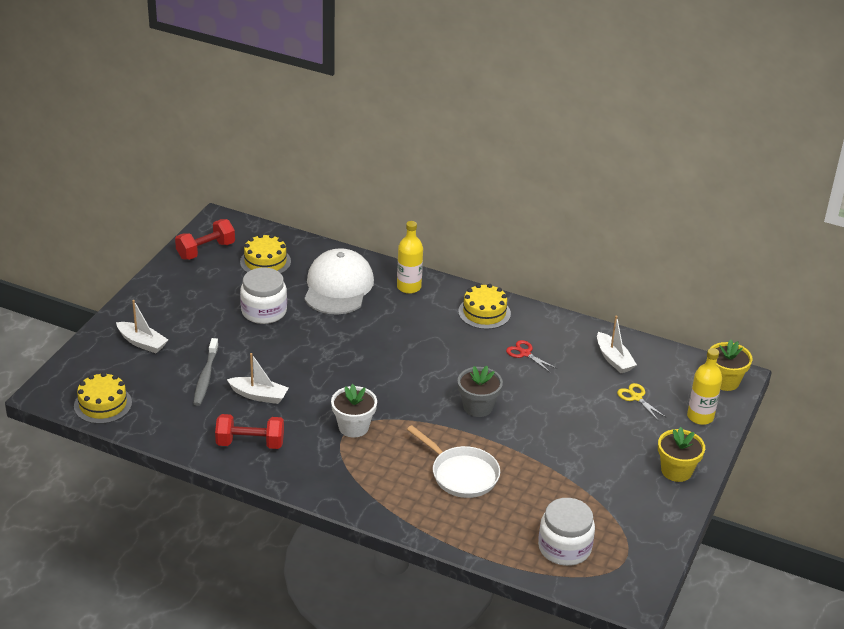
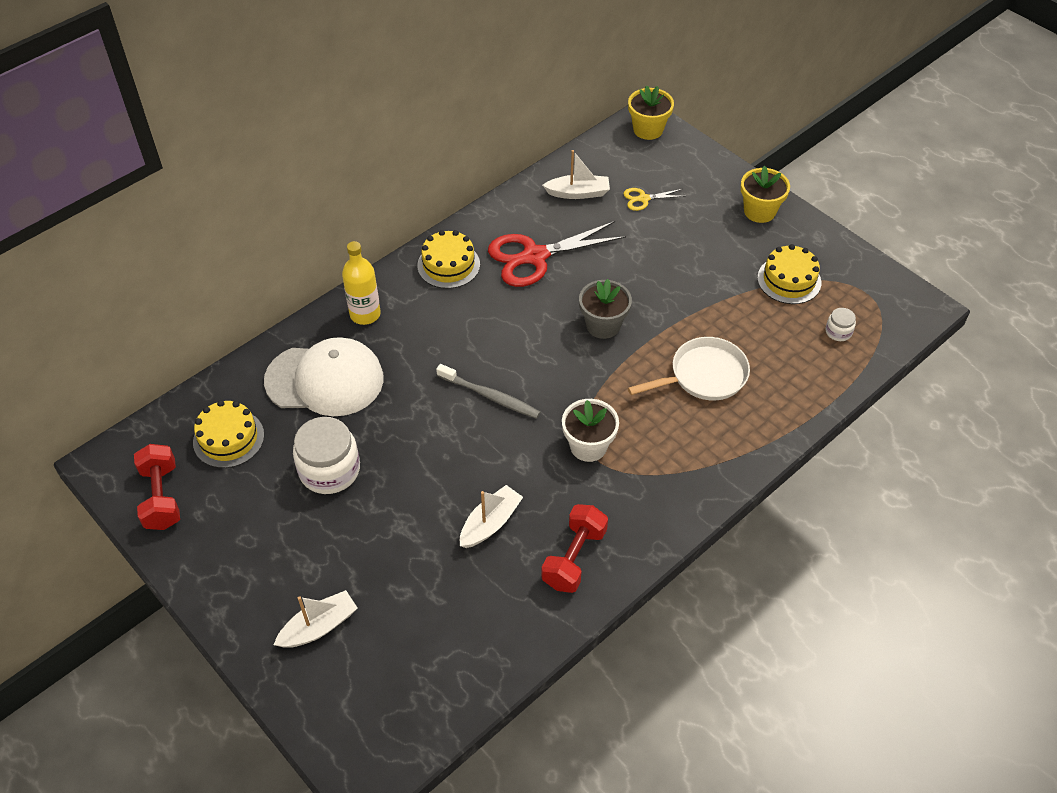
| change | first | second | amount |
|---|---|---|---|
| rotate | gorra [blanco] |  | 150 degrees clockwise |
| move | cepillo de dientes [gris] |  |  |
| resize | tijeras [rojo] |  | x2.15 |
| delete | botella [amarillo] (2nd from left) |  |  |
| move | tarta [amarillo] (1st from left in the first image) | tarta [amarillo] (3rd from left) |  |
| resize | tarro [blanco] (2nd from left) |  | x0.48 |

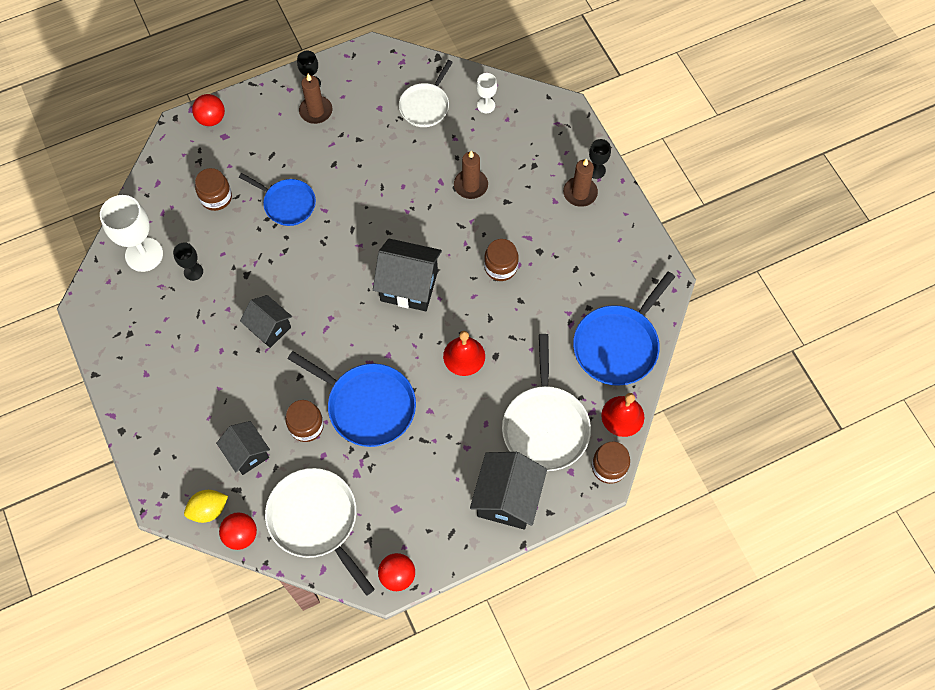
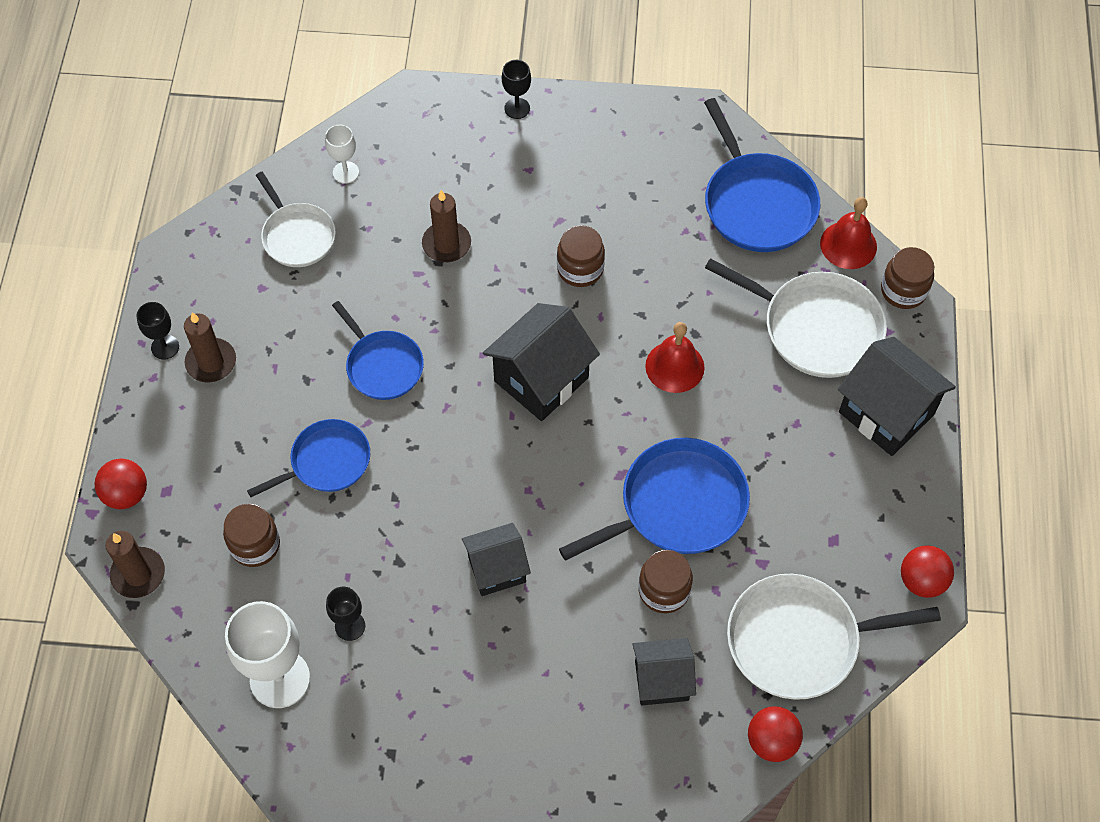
| change | first | second | amount |
|---|---|---|---|
| move | vela [marrón] (3rd from left in the first image) | vela [marrón] (1st from left) |  |
| delete | limón [amarillo] |  |  |
| insert |  | sartén [azul] (2nd from left) |  |

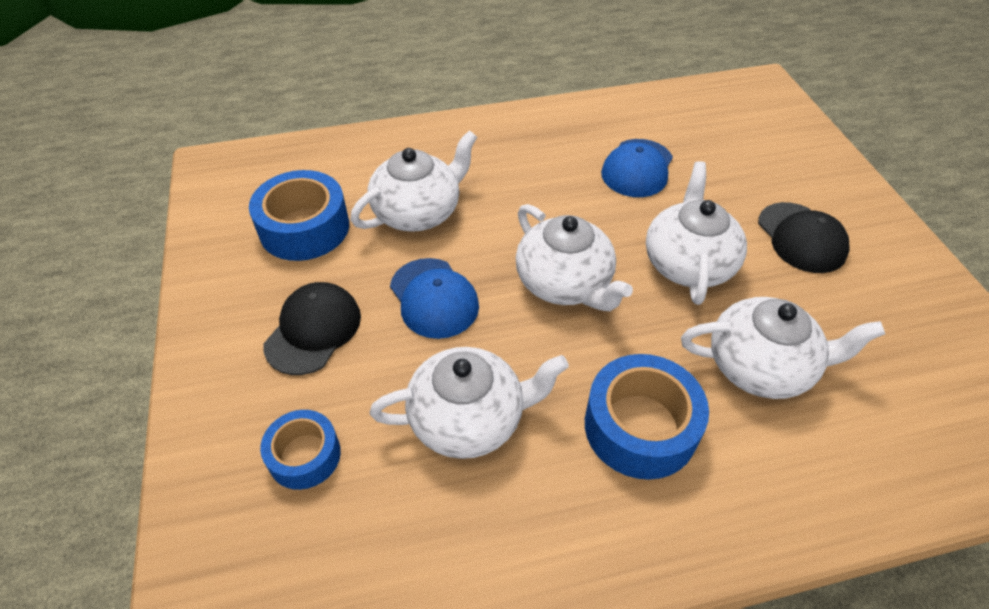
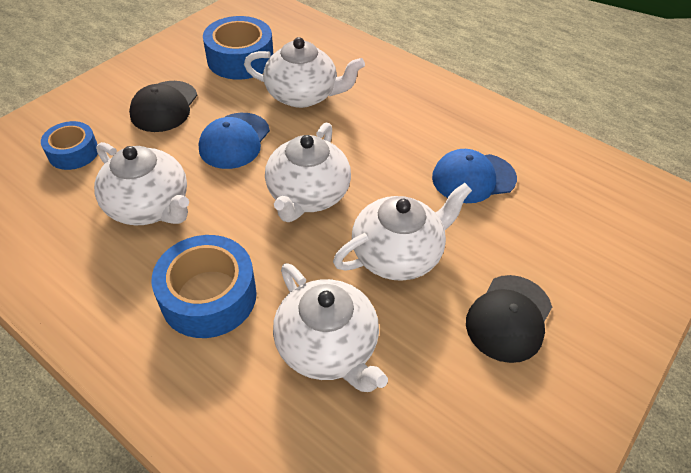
| change | first | second | amount |
|---|---|---|---|
| rotate | gorra [negro] (1st from left) |  | 120 degrees clockwise |

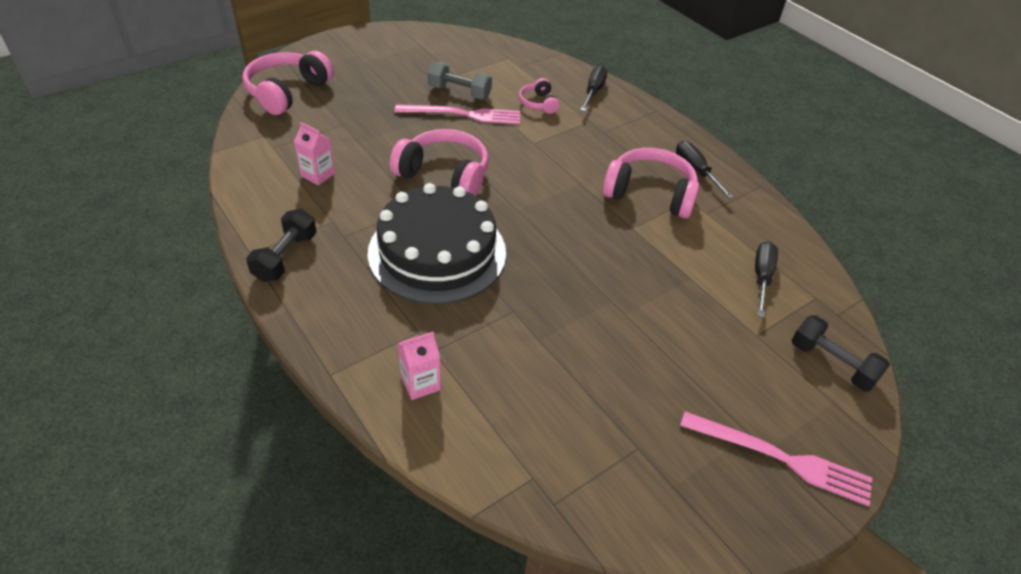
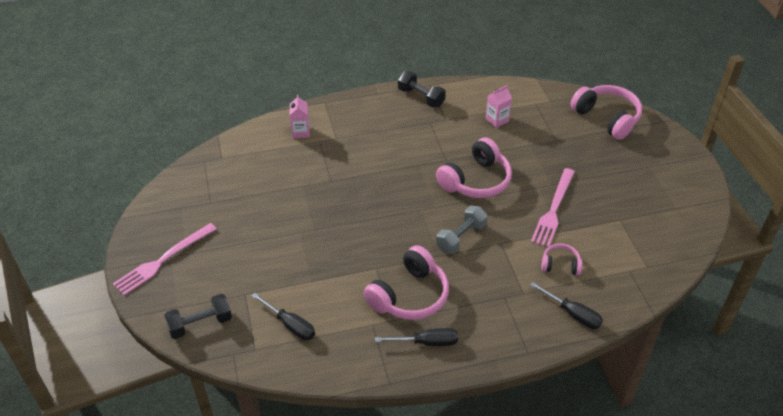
| change | first | second | amount |
|---|---|---|---|
| move | mancuerna [gris] |  |  |
| delete | tarta [negro] |  |  |

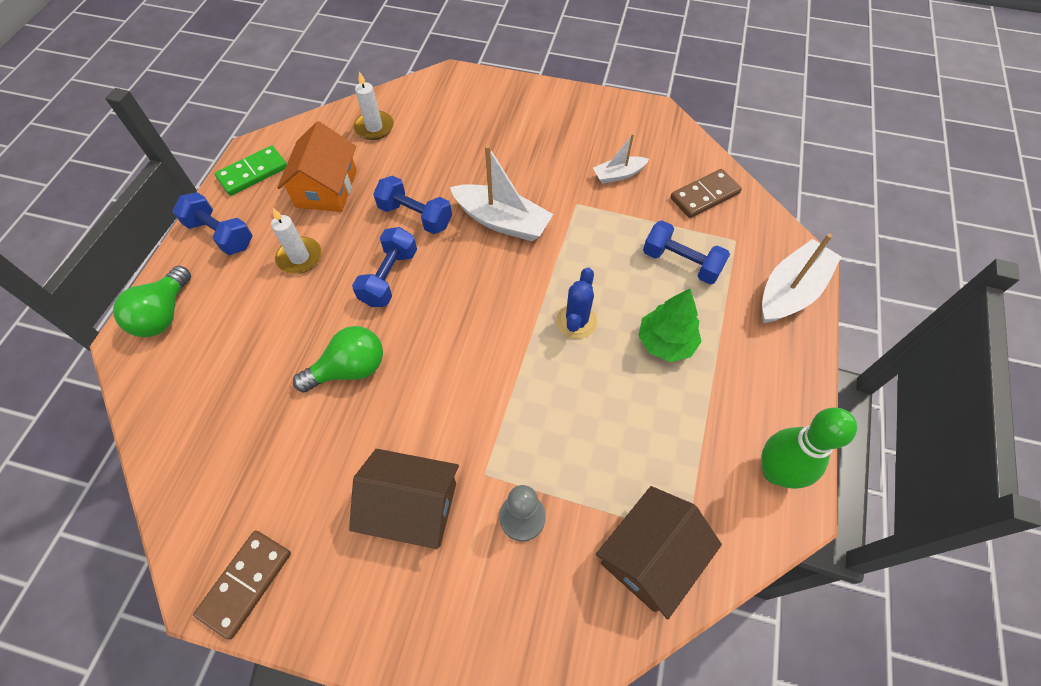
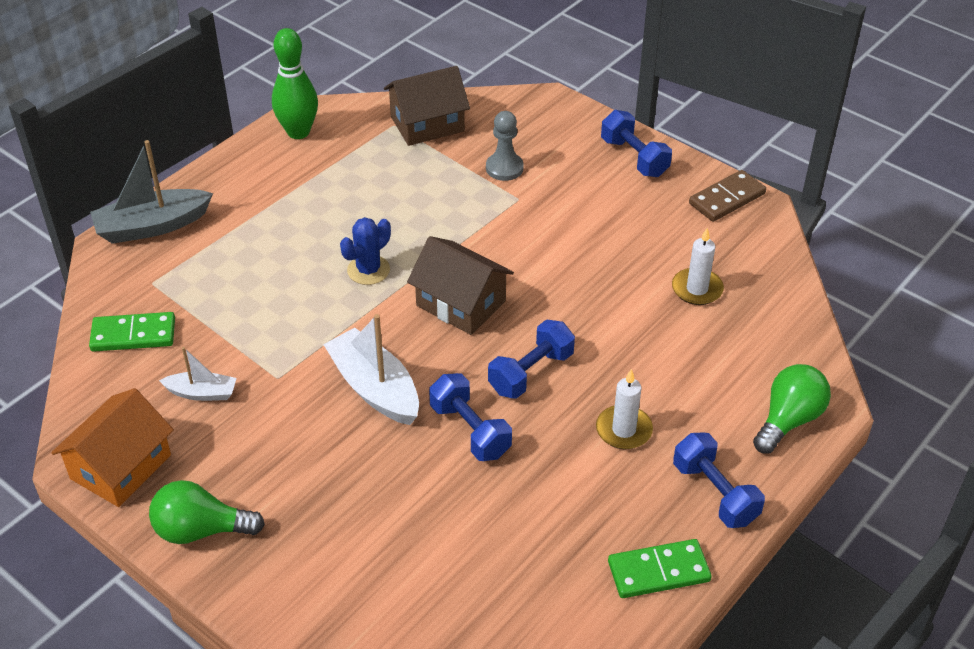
| change | first | second | amount |
|---|---|---|---|
| move | vela [blanco] (2nd from left) |  |  |
| move | casa [naranja] |  |  |
| recolor | ficha de dominó [marrón] (2nd from left) | ficha de dominó [verde] (1st from left) |  |
| move | mancuerna [azul] (4th from left in the first image) | mancuerna [azul] (3rd from left) |  |
| recolor | barco [blanco] (3rd from left) | barco [gris] |  |
| delete | árbol [verde] |  |  |
| move | bombilla [verde] (2nd from left in the first image) | bombilla [verde] (1st from left) |  |
| move | casa [marrón] (1st from left in the first image) | casa [marrón] (2nd from left) |  |

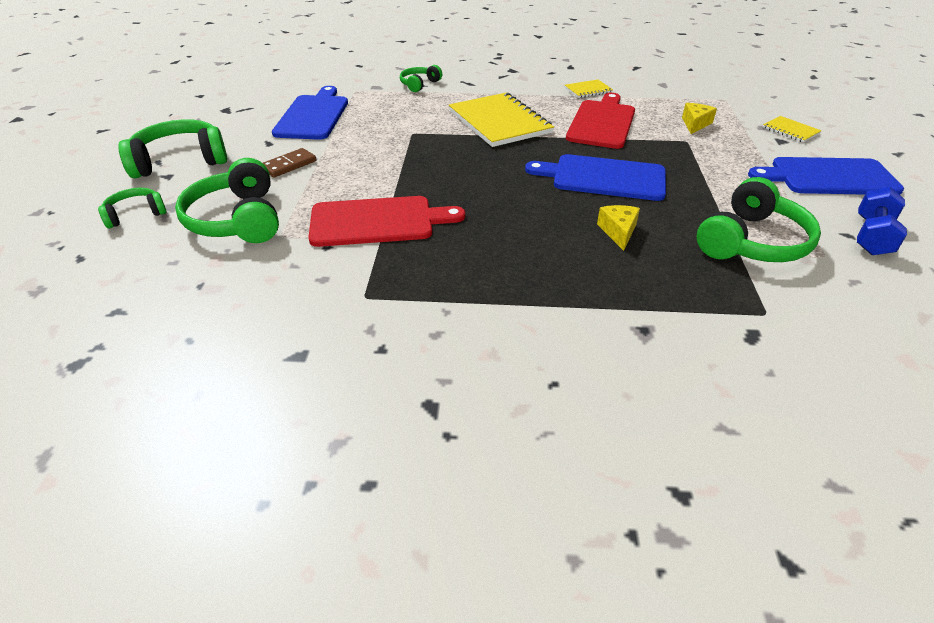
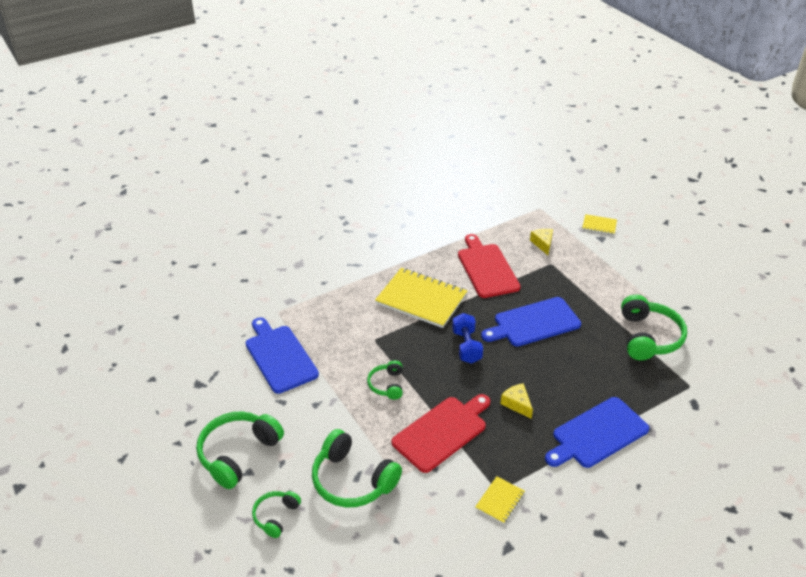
| change | first | second | amount |
|---|---|---|---|
| move | auriculares [verde] (4th from left) |  |  |
| move | cuaderno [amarillo] (2nd from left) |  |  |
| delete | ficha de dominó [marrón] |  |  |
| move | tabla de cortar [azul] (3rd from left) |  |  |
| move | mancuerna [azul] |  |  |
| move | queso [amarillo] (1st from left) |  |  |

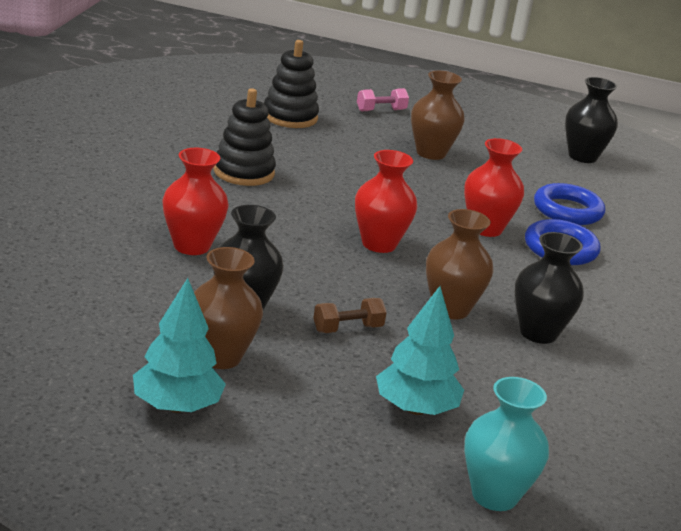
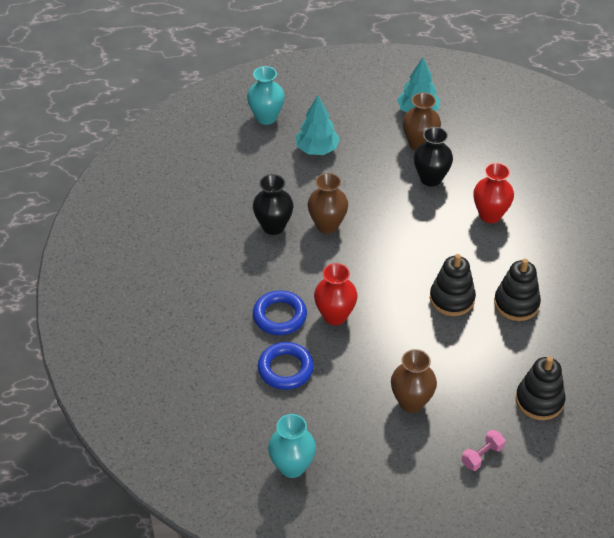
| change | first | second | amount |
|---|---|---|---|
| recolor | florero [negro] (3rd from left) | florero [turquesa] (2nd from left) |  |
| delete | florero [rojo] (2nd from left) |  |  |
| delete | mancuerna [marrón] |  |  |
| insert |  | juguete apilable [negro] (1st from left) |  |

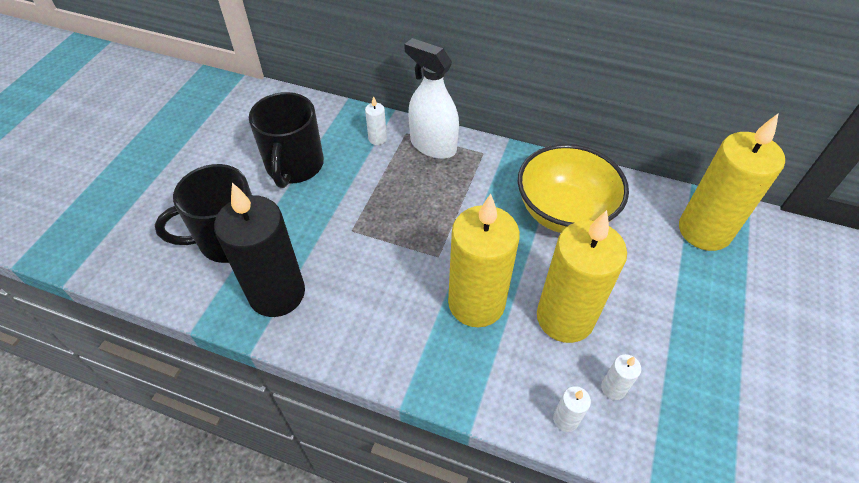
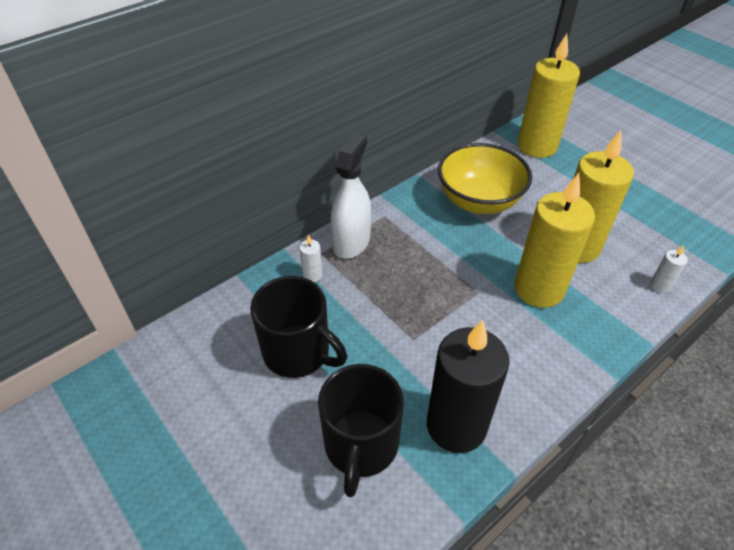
| change | first | second | amount |
|---|---|---|---|
| rotate | pulverizador [blanco] |  | 135 degrees clockwise |
| delete | vela [blanco] (3rd from left) |  |  |

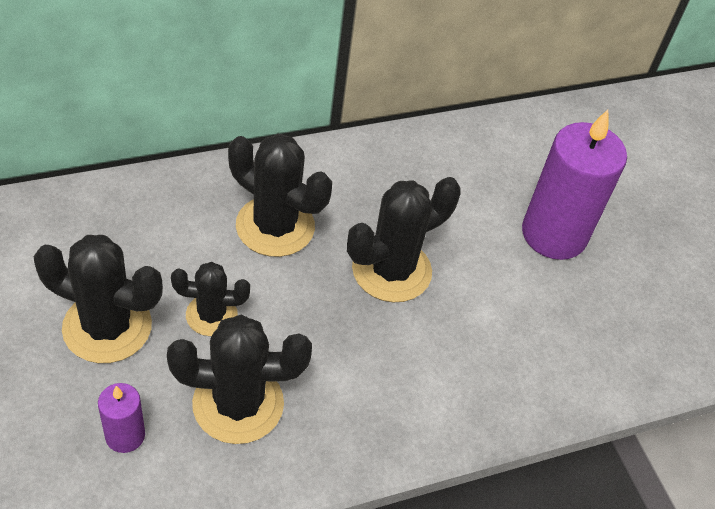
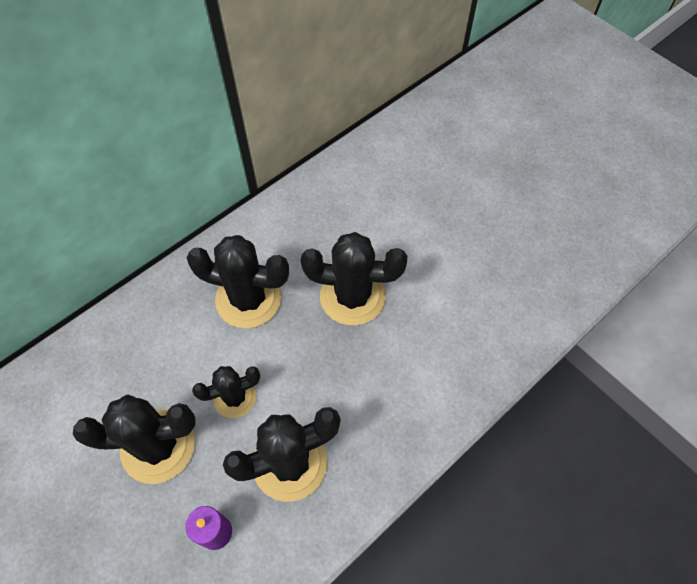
| change | first | second | amount |
|---|---|---|---|
| delete | vela [morado] (2nd from left) |  |  |
| rotate | cactus [negro] (5th from left) |  | 60 degrees clockwise |

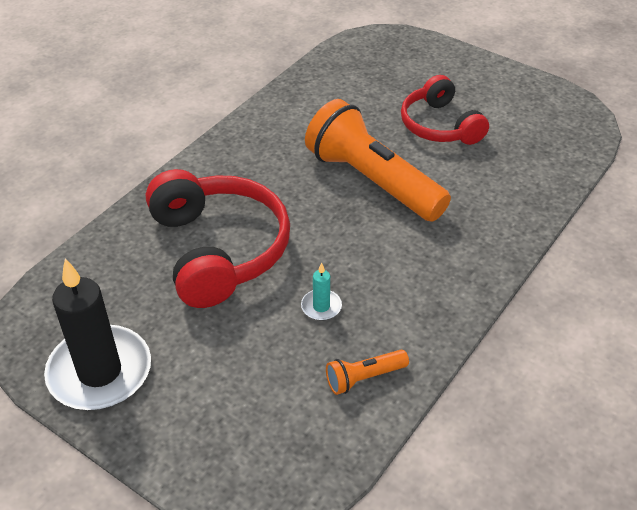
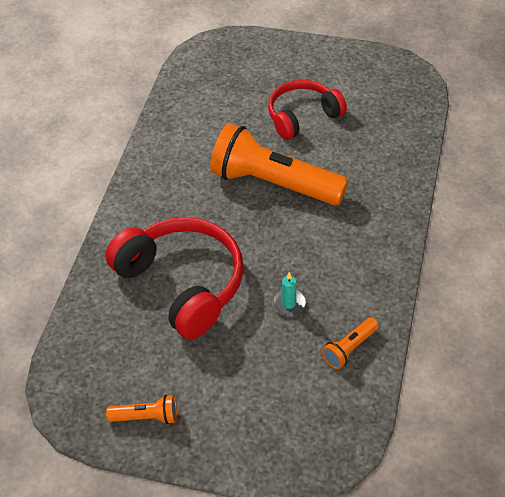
| change | first | second | amount |
|---|---|---|---|
| rotate | auriculares [rojo] (2nd from left) |  | 105 degrees clockwise |
| replace | vela [negro] | lámpara de mano [naranja] (1st from left) |  |

